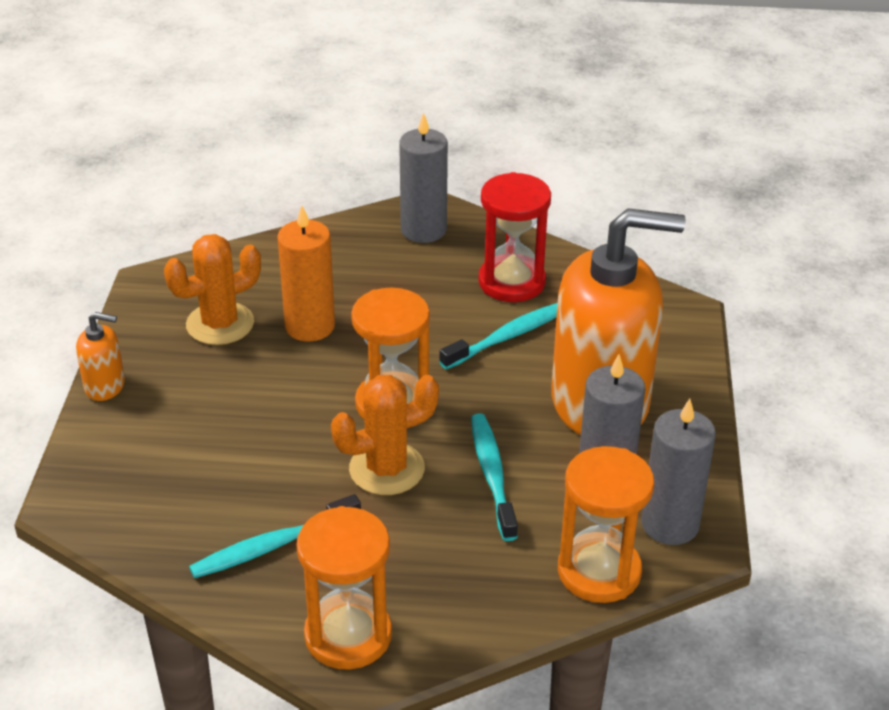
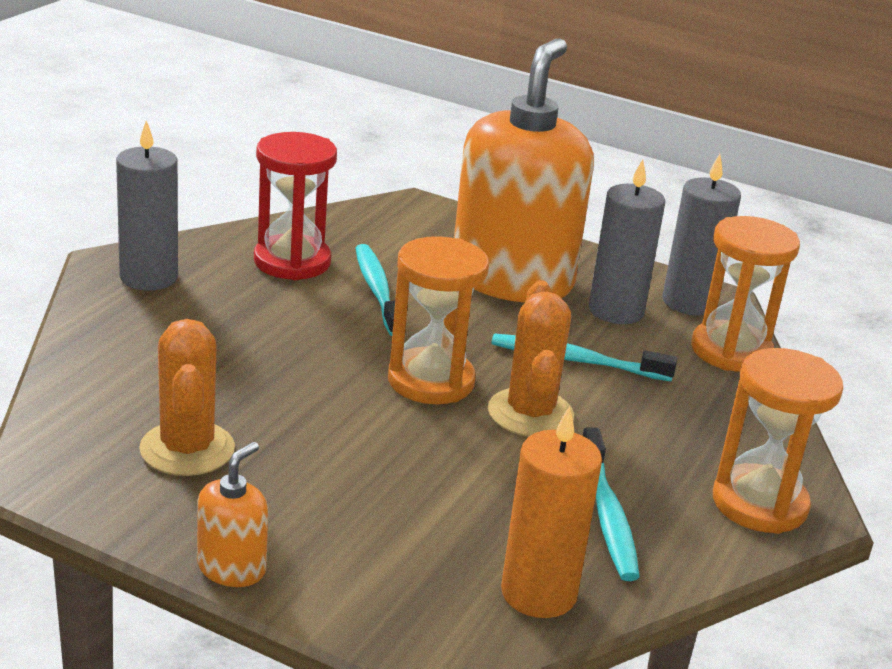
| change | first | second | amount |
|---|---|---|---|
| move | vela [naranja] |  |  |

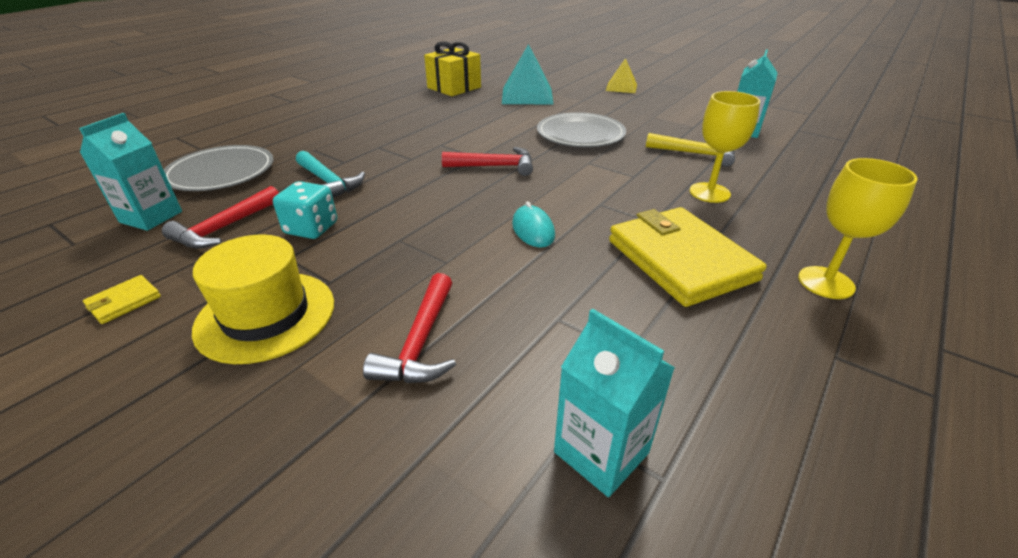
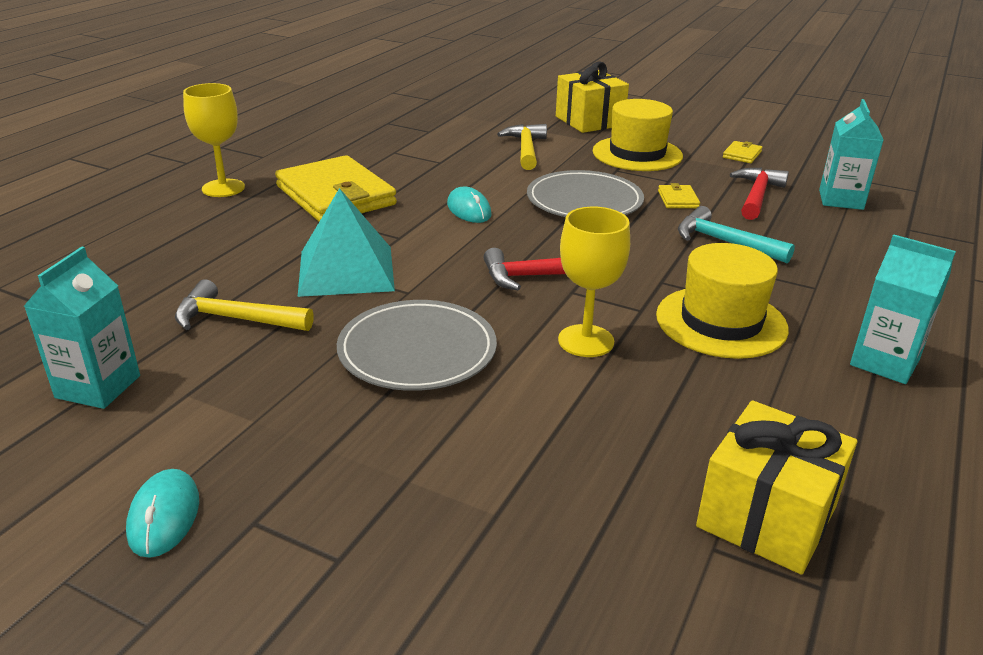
| change | first | second | amount |
|---|---|---|---|
| move | pirámide [turquesa] |  |  |
| delete | pirámide [amarillo] |  |  |
| move | copa [amarillo] (1st from left in the first image) | copa [amarillo] (2nd from left) |  |
| move | plato [gris] (1st from left in the first image) | plato [gris] (2nd from left) |  |
| replace | dado [turquesa] | cartera [amarillo] (2nd from left) |  |
| recolor | martillo [rojo] (2nd from left) | martillo [amarillo] (2nd from left) |  |
| move | cartón de leche [turquesa] (2nd from left in the first image) | cartón de leche [turquesa] (3rd from left) |  |
| insert |  | regalo [amarillo] (1st from left) |  |
| insert |  | sombrero [amarillo] (2nd from left) |  |
| insert |  | ratón [turquesa] (1st from left) |  |

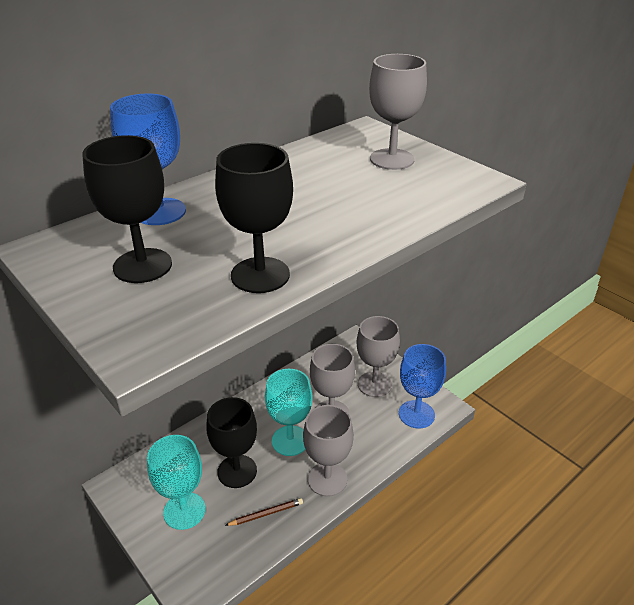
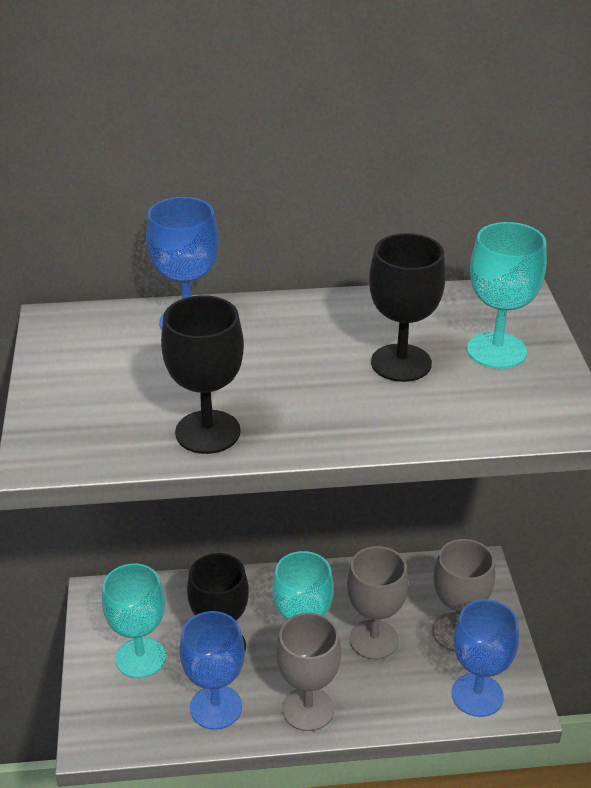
| change | first | second | amount |
|---|---|---|---|
| recolor | copa [gris] (4th from left) | copa [turquesa] (3rd from left) |  |
| move | copa [negro] (1st from left in the first image) | copa [negro] (3rd from left) |  |
| replace | lápiz [marrón] | copa [azul] (2nd from left) |  |

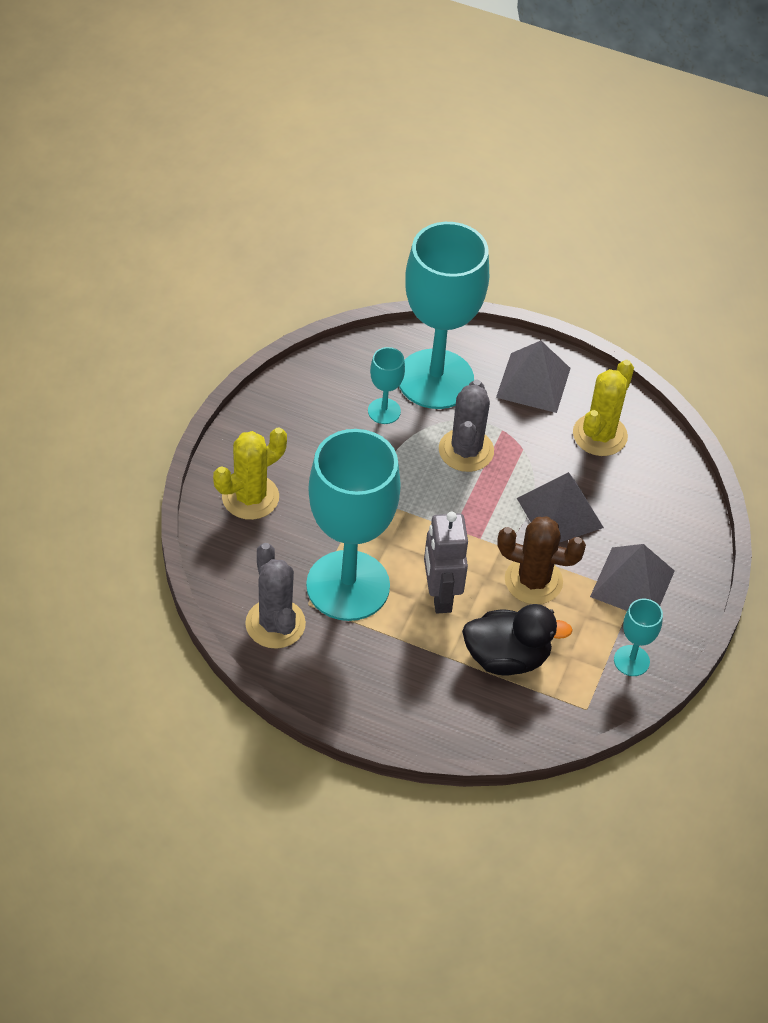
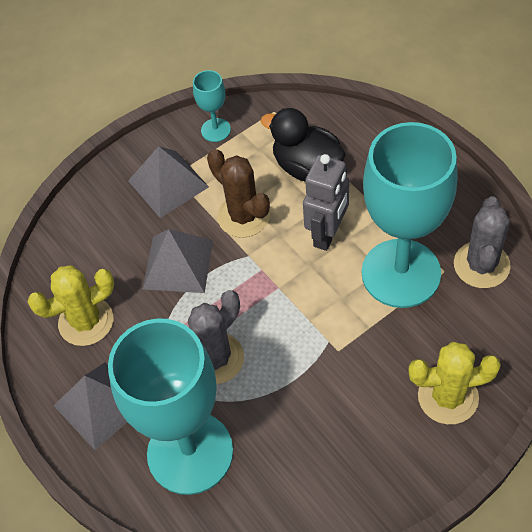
| change | first | second | amount |
|---|---|---|---|
| delete | copa [turquesa] (2nd from left) |  |  |

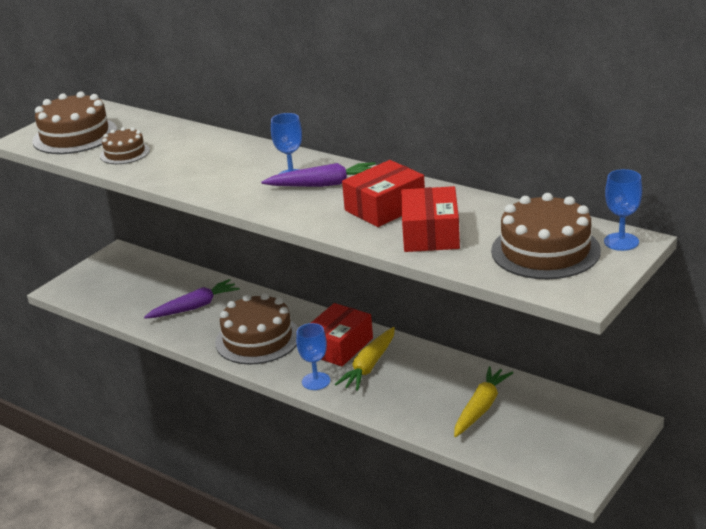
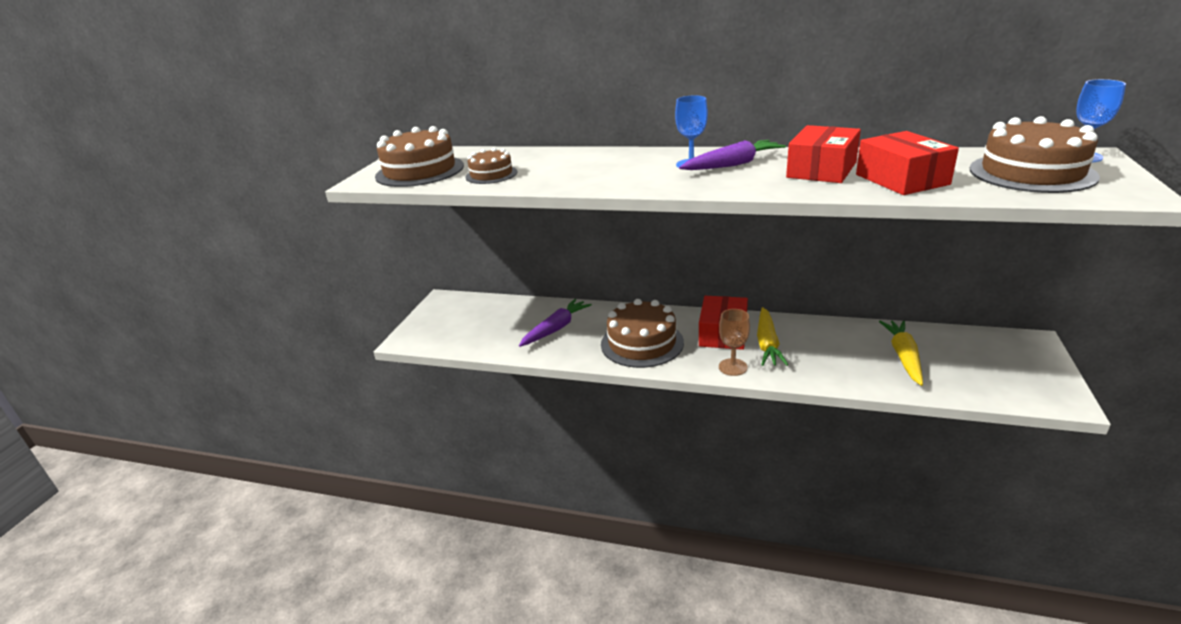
| change | first | second | amount |
|---|---|---|---|
| recolor | copa [azul] (2nd from left) | copa [marrón] |  |

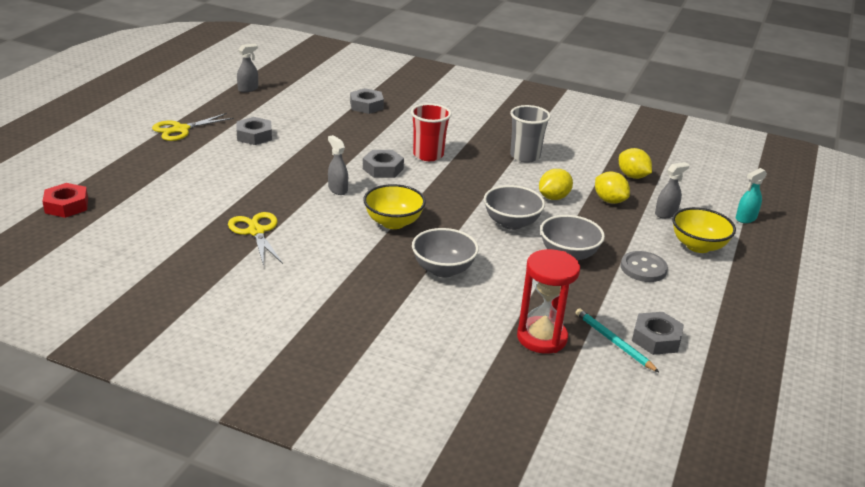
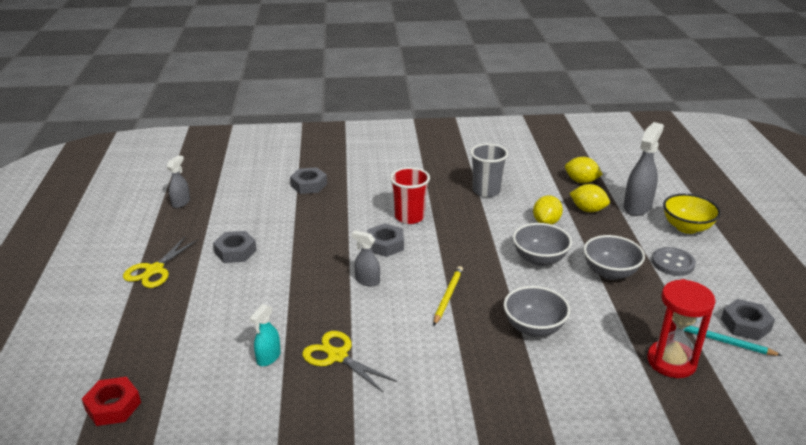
| change | first | second | amount |
|---|---|---|---|
| resize | pulverizador [gris] (3rd from left) |  | x1.75 |
| move | pulverizador [turquesa] |  |  |
| replace | cuenco [amarillo] (1st from left) | lápiz [amarillo] |  |

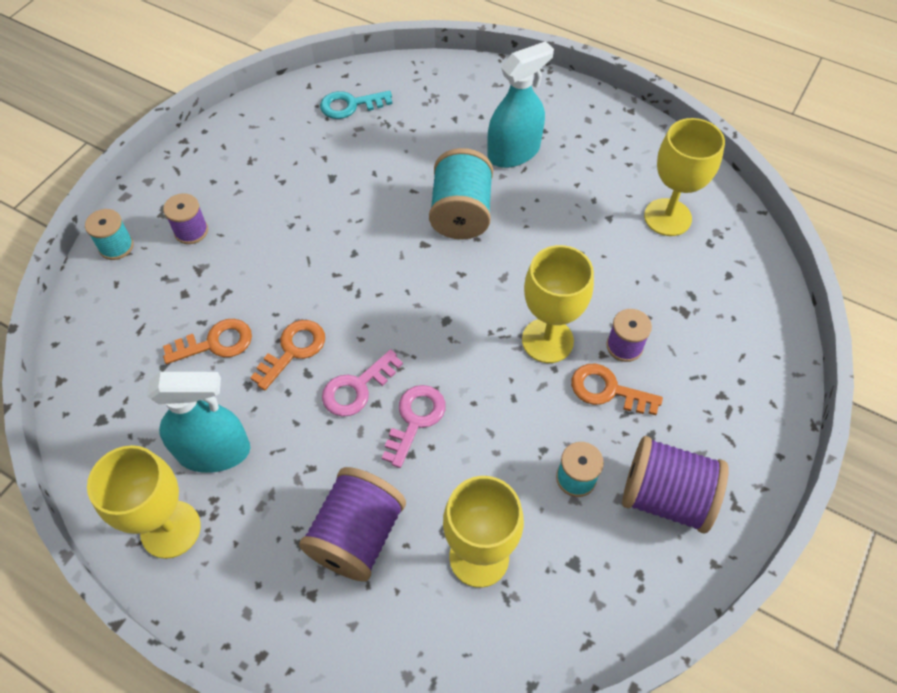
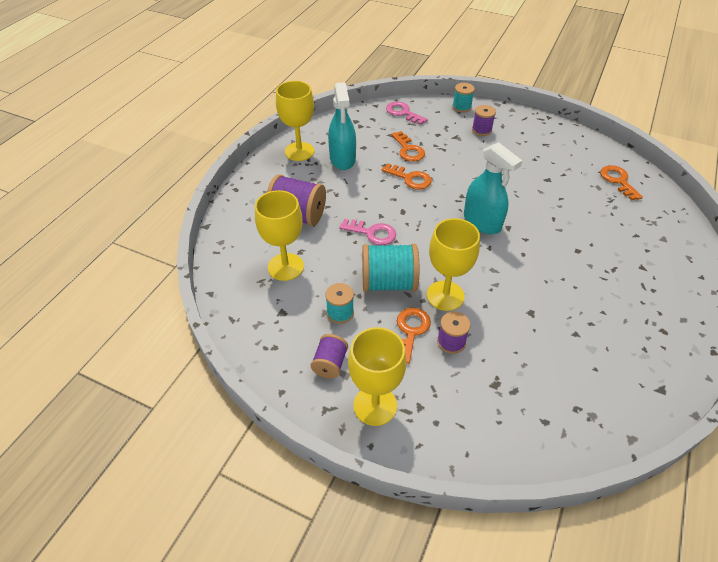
| change | first | second | amount |
|---|---|---|---|
| move | pulverizador [turquesa] (2nd from left) |  |  |
| recolor | llave [turquesa] | llave [naranja] (4th from left) |  |
| move | copa [amarillo] (4th from left in the first image) | copa [amarillo] (3rd from left) |  |
| move | carrete [turquesa] (2nd from left) |  |  |
| move | llave [rosa] (1st from left in the first image) | llave [rosa] (2nd from left) |  |
| resize | carrete [morado] (4th from left in the first image) | carrete [morado] (2nd from left) | x0.57 |

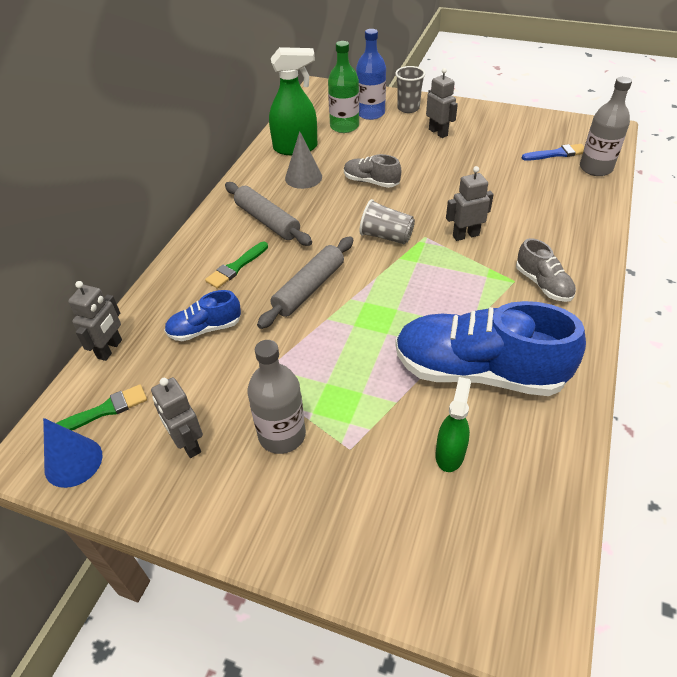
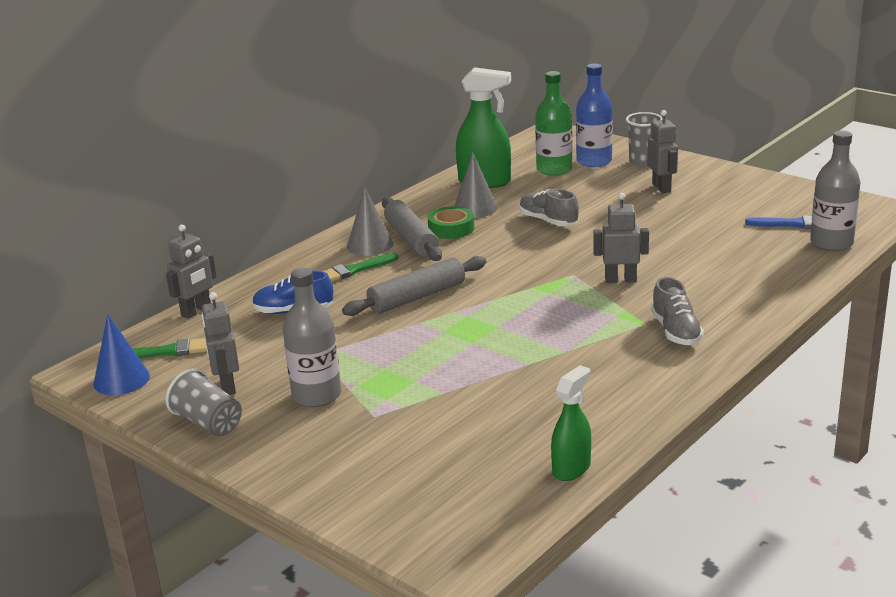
| change | first | second | amount |
|---|---|---|---|
| move | vaso [gris] (1st from left) |  |  |
| delete | zapato [azul] (2nd from left) |  |  |
| move | pulverizador [verde] (2nd from left) |  |  |
| insert |  | cono [gris] (1st from left) |  |
| insert |  | cinta adhesiva [verde] |  |

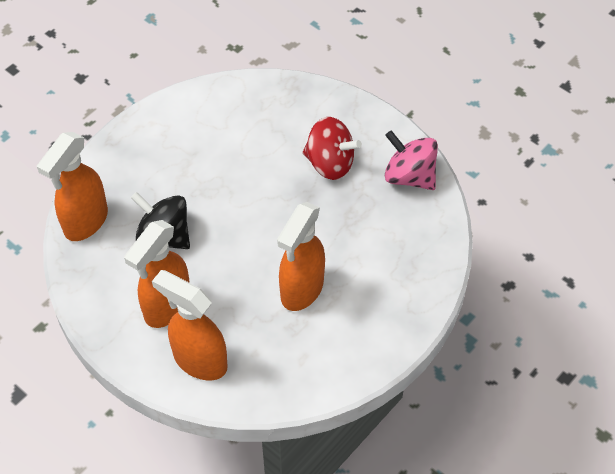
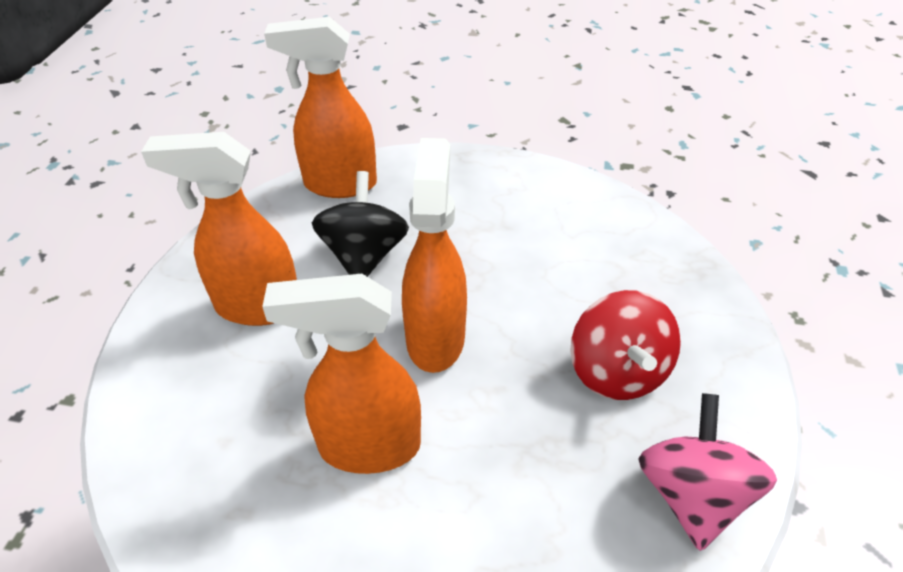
| change | first | second | amount |
|---|---|---|---|
| move | pulverizador [naranja] (3rd from left in the first image) | pulverizador [naranja] (4th from left) |  |

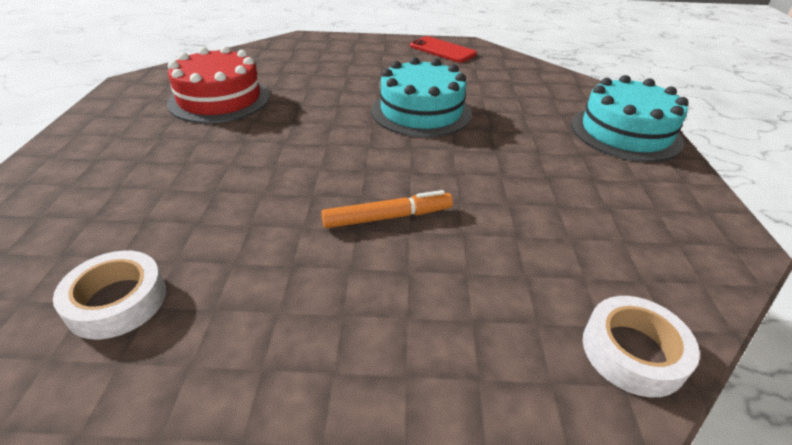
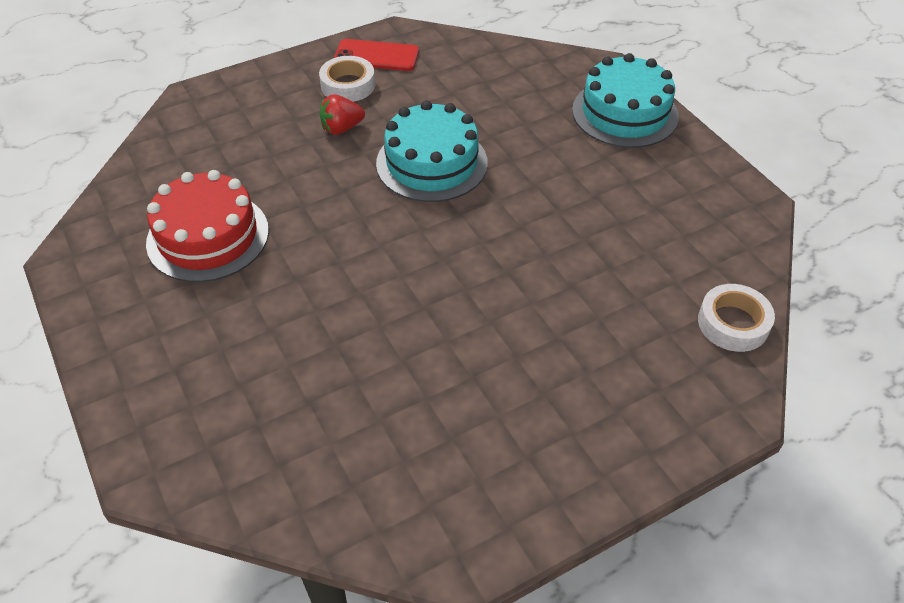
| change | first | second | amount |
|---|---|---|---|
| delete | rotulador [naranja] |  |  |
| move | cinta adhesiva [blanco] (1st from left) |  |  |
| insert |  | fresa [rojo] |  |

